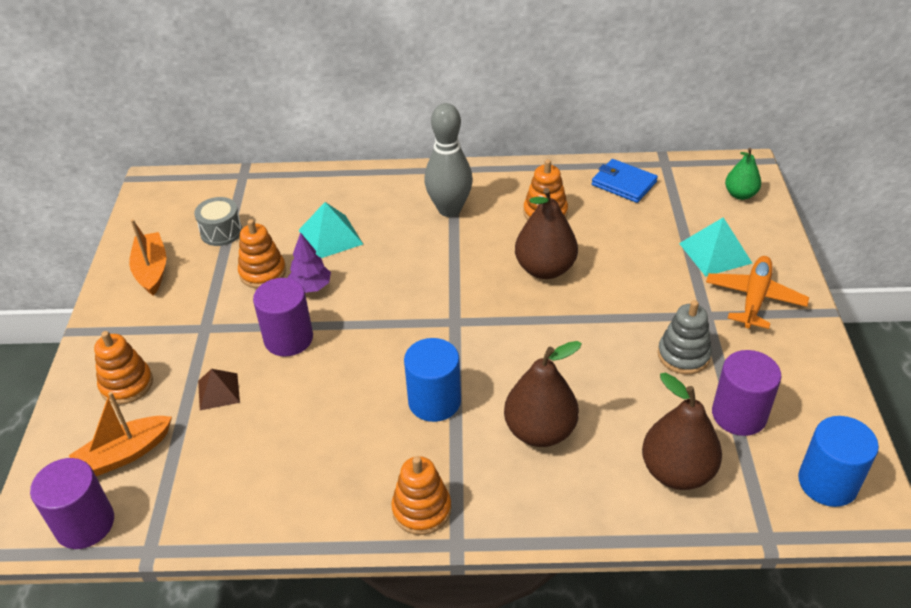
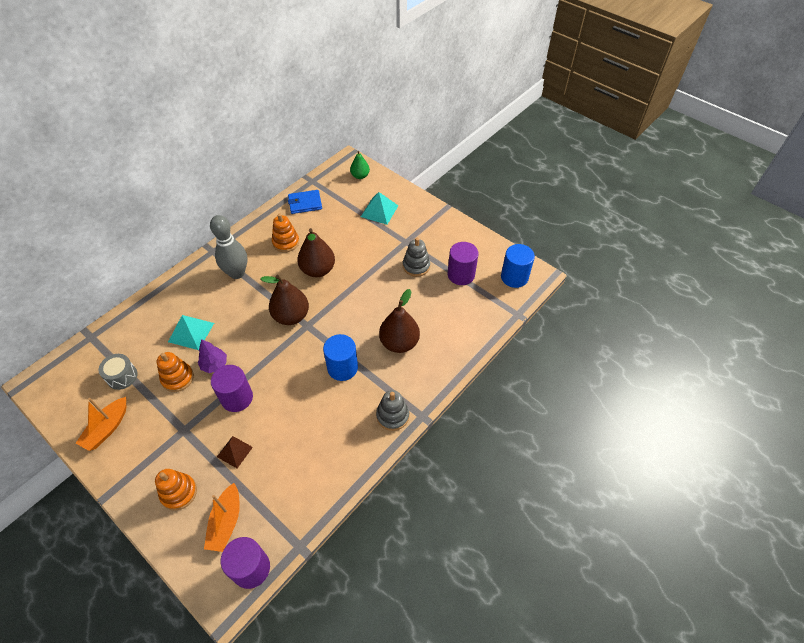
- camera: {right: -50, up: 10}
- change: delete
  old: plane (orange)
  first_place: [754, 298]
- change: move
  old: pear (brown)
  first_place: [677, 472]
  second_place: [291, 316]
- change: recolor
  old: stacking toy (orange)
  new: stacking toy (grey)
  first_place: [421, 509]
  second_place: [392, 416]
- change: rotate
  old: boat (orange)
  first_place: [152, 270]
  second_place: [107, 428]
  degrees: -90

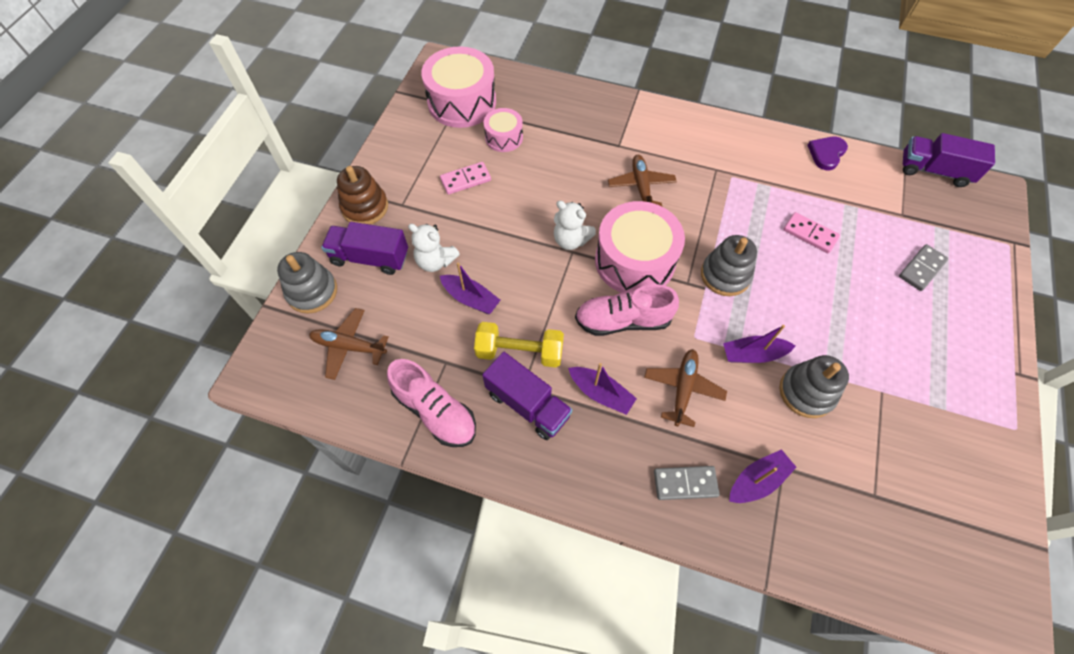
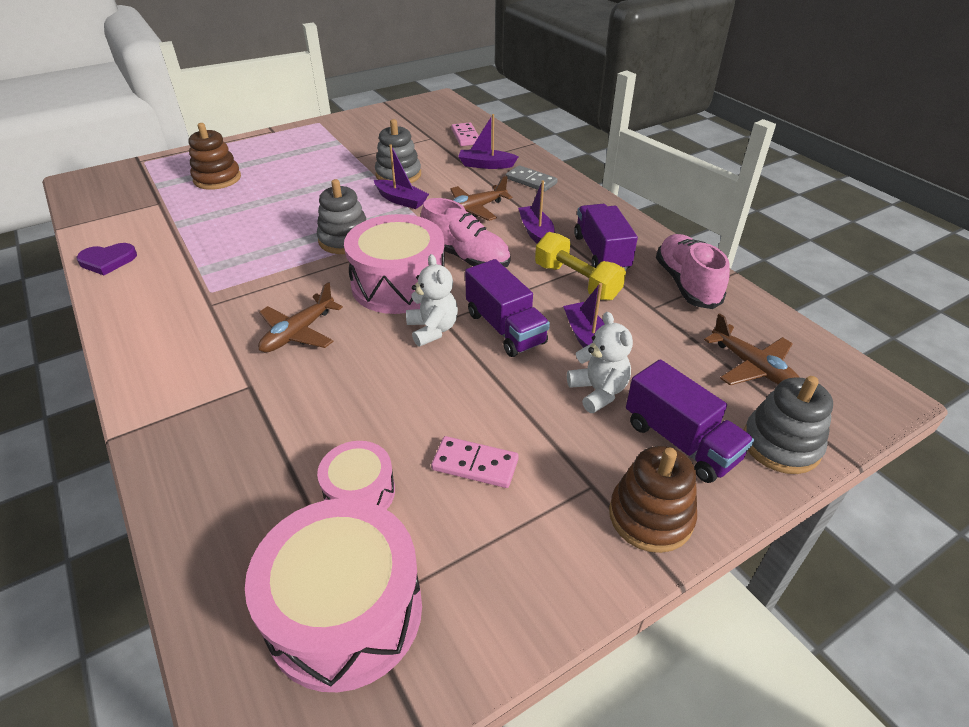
- camera: {right: -140, up: -20}
- change: move
  old: domino (pink)
  first_place: [810, 234]
  second_place: [465, 136]
- change: move
  old: truck (purple)
  first_place: [934, 171]
  second_place: [505, 328]
- change: replace
  old: domino (grey)
  new: stacking toy (brown)
  first_place: [921, 269]
  second_place: [217, 179]

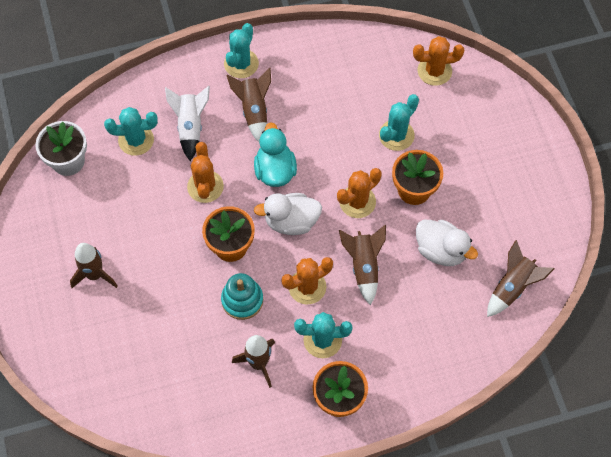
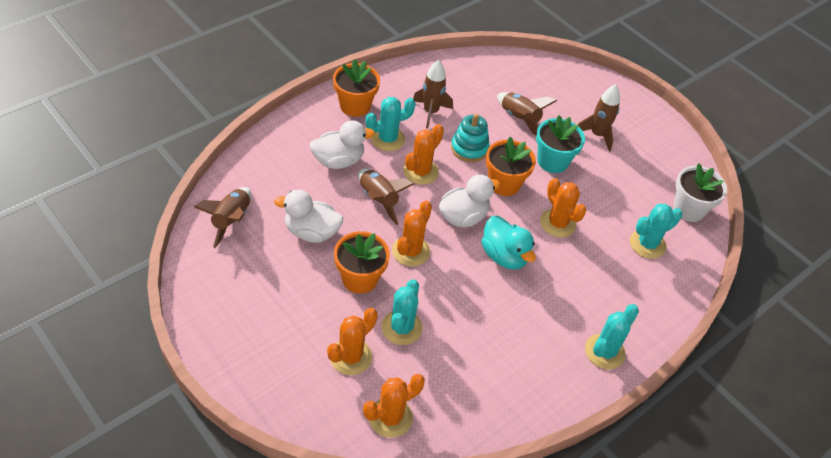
- camera: {right: 150, up: -15}
- change: delete
  old: rocket (white)
  first_place: [190, 127]
- change: insert
  new: duck (white)
  second_place: [338, 161]
- change: insert
  new: cactus (orange)
  second_place: [350, 357]
- change: insert
  new: flower pot (turquoise)
  second_place: [552, 161]
- change: move
  old: rocket (brown)
  first_place: [254, 111]
  second_place: [519, 119]
- change: rotate
  old: cactus (turquoise)
  first_place: [241, 64]
  second_place: [604, 352]
  degrees: 45

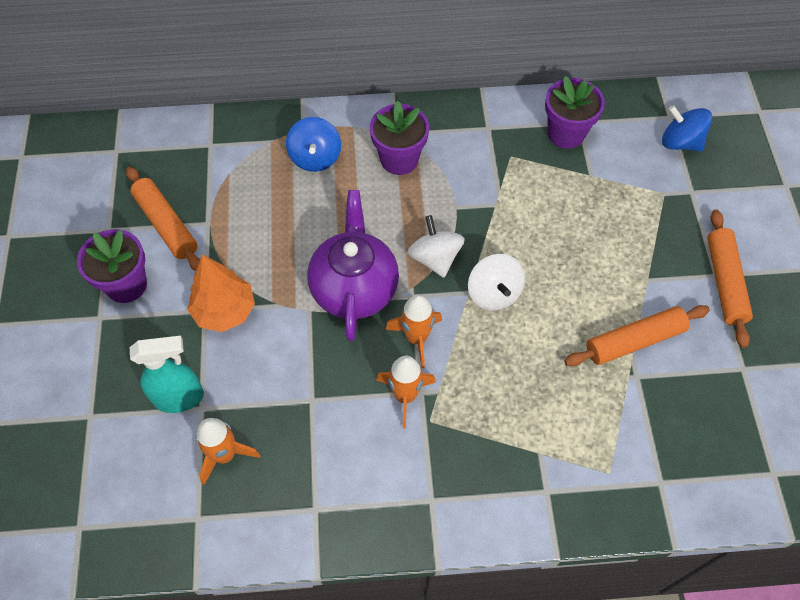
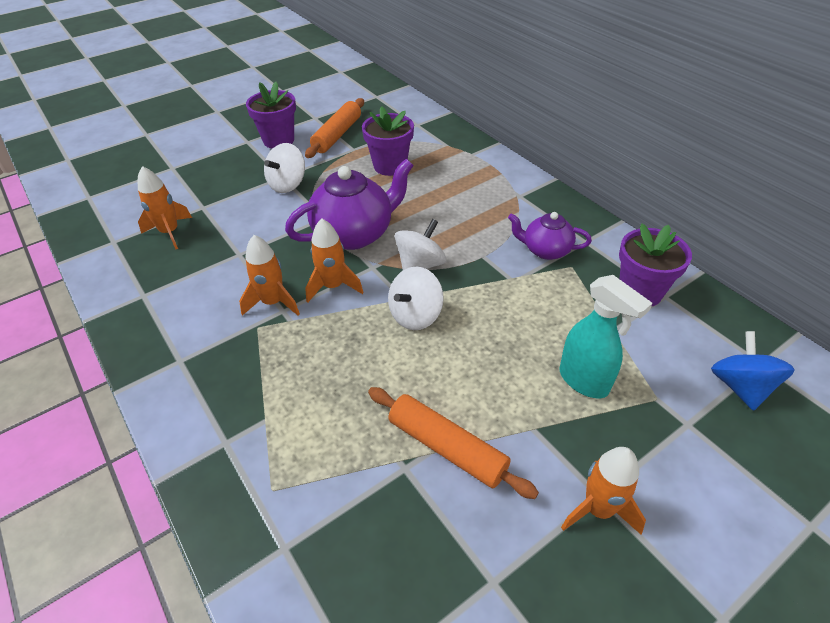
- camera: {right: 60, up: -15}
- change: delete
  old: spinning top (blue)
  first_place: [315, 157]
- change: insert
  new: teapot (purple)
  second_place: [545, 250]
- change: move
  old: spray bottle (turquoise)
  first_place: [180, 398]
  second_place: [584, 381]
- change: move
  old: flower pot (purple)
  first_place: [399, 159]
  second_place: [390, 166]
- change: replace
  old: tree (orange)
  new: spinning top (white)
  first_place: [224, 311]
  second_place: [288, 184]
- change: replace
  old: rolling pin (orange)
  new: rocket (orange)
  first_place: [724, 282]
  second_place: [598, 509]

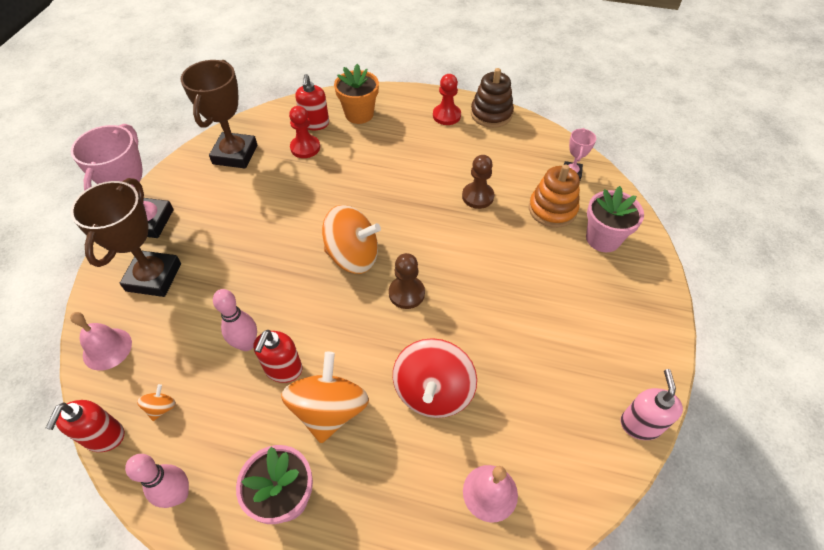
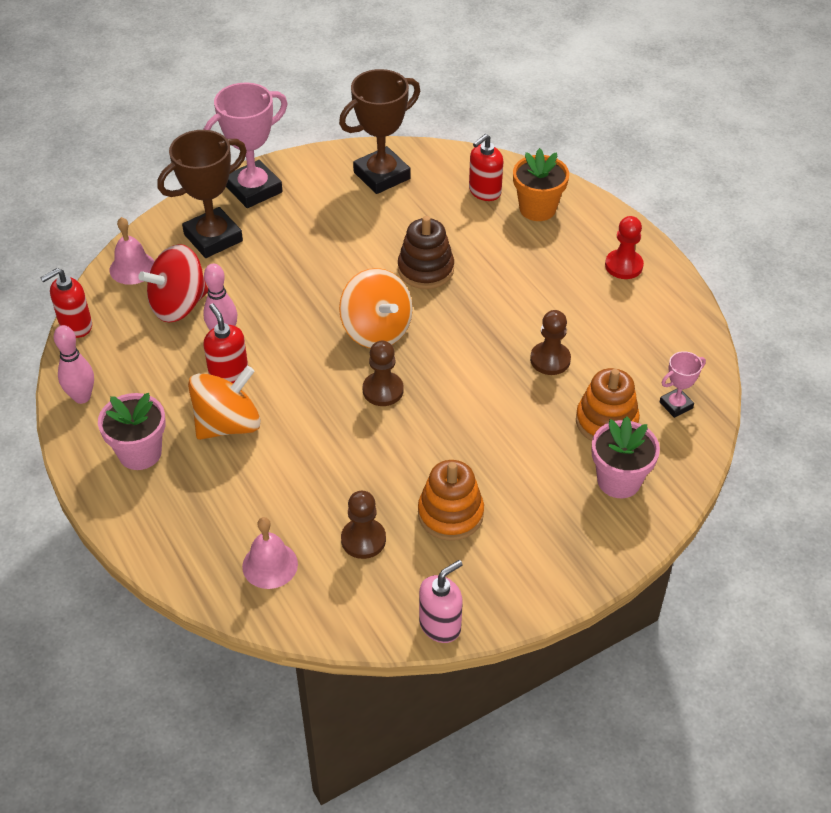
- camera: {right: 45, up: -5}
- change: delete
  old: spinning top (orange)
  first_place: [161, 408]
- change: delete
  old: pawn (red)
  first_place: [305, 148]
- change: insert
  new: pawn (brown)
  second_place: [363, 540]
- change: insert
  new: stacking toy (orange)
  second_place: [450, 514]
- change: move
  old: spinning top (red)
  first_place: [433, 391]
  second_place: [178, 305]
- change: move
  old: stacking toy (brown)
  first_place: [491, 114]
  second_place: [425, 269]
- change: rotate
  old: soap dispenser (red)
  first_place: [283, 369]
  second_place: [228, 372]
  degrees: 90

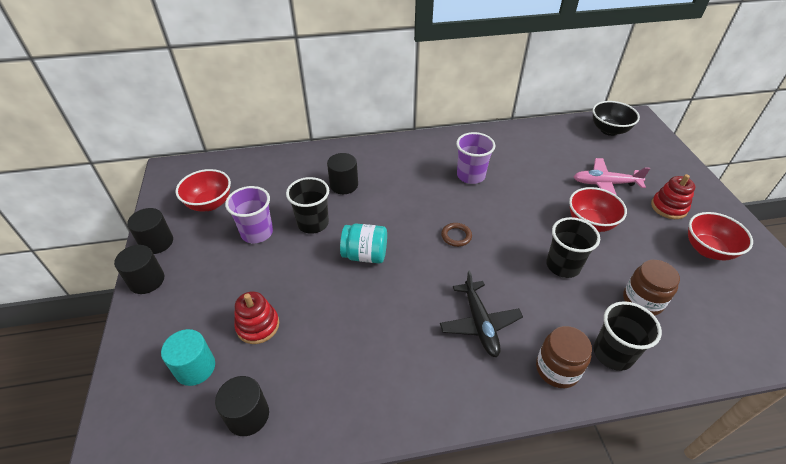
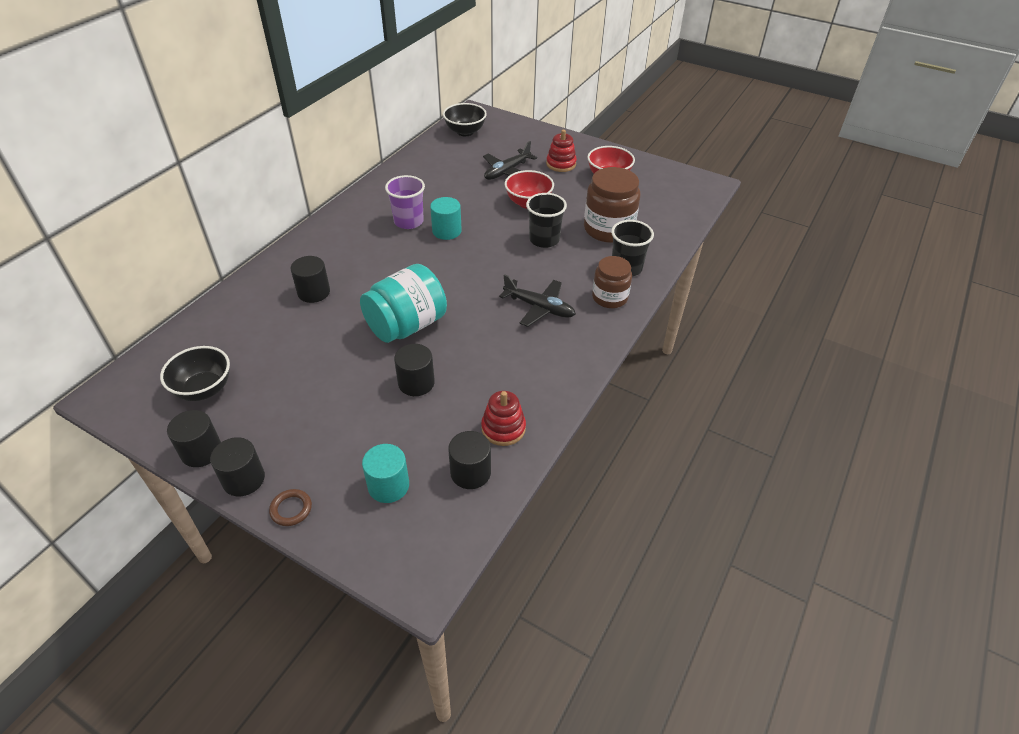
- camera: {right: -50, up: 0}
- change: delete
  old: cup (purple)
  first_place: [257, 233]
- change: delete
  old: cup (black)
  first_place: [313, 223]
- change: insert
  new: cylinder (black)
  second_place: [416, 383]
- change: insert
  new: cylinder (turquoise)
  second_place: [446, 231]
- change: move
  old: stacking toy (red)
  first_place: [258, 326]
  second_place: [503, 428]
- change: move
  old: ring (brown)
  first_place: [456, 236]
  second_place: [291, 509]
- change: recolor
  old: bowl (red)
  new: bowl (black)
  first_place: [210, 204]
  second_place: [204, 389]
- change: recolor
  old: plane (pink)
  new: plane (black)
  first_place: [605, 184]
  second_place: [507, 171]
- change: resize
  old: jar (turquoise)
  first_place: [365, 255]
  second_place: [406, 325]
  factor: 1.56
- change: resize
  old: jar (brown)
  first_place: [642, 301]
  second_place: [608, 229]
  factor: 1.56

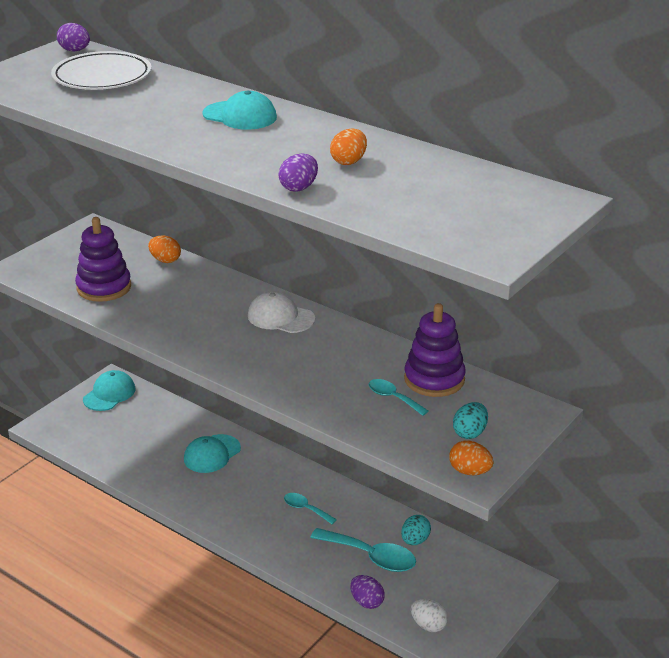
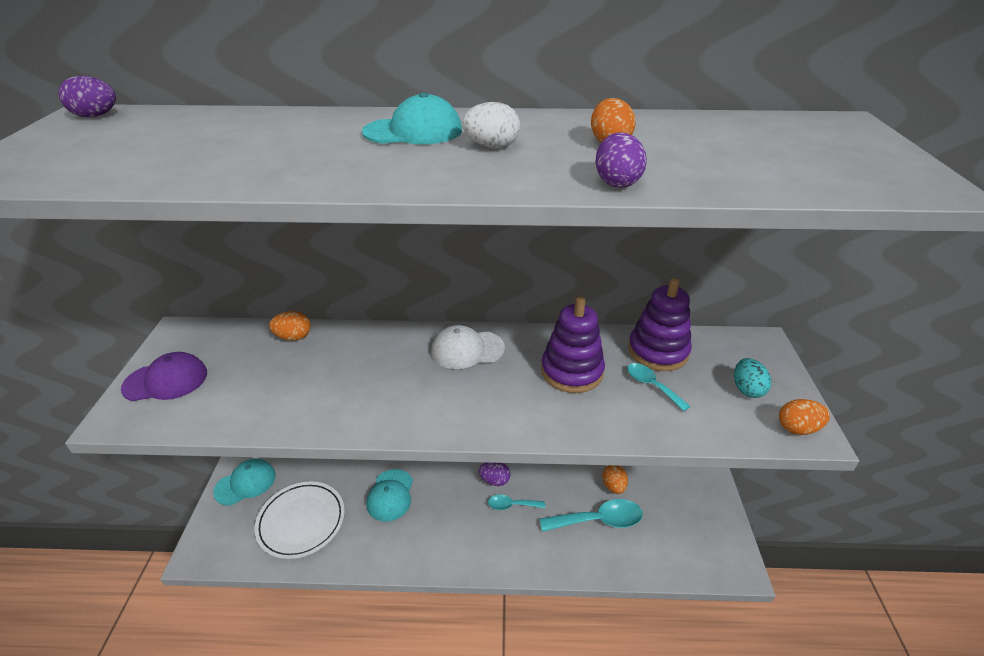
- camera: {right: -35, up: 5}
- change: insert
  new: cap (purple)
  second_place: [166, 380]
- change: move
  old: plate (white)
  first_place: [102, 76]
  second_place: [301, 521]
- change: move
  old: stacking toy (purple)
  first_place: [104, 287]
  second_place: [572, 371]
- change: move
  old: egg (purple)
  first_place: [366, 602]
  second_place: [494, 480]
- change: move
  old: egg (white)
  first_place: [428, 625]
  second_place: [491, 146]
- change: recolor
  old: egg (turquoise)
  new: egg (orange)
  first_place: [415, 540]
  second_place: [613, 486]
- change: rotate
  old: cap (turquoise)
  first_place: [109, 394]
  second_place: [245, 483]
  degrees: 60
- change: rotate
  old: spoon (turquoise)
  first_place: [393, 398]
  second_place: [651, 385]
  degrees: 45

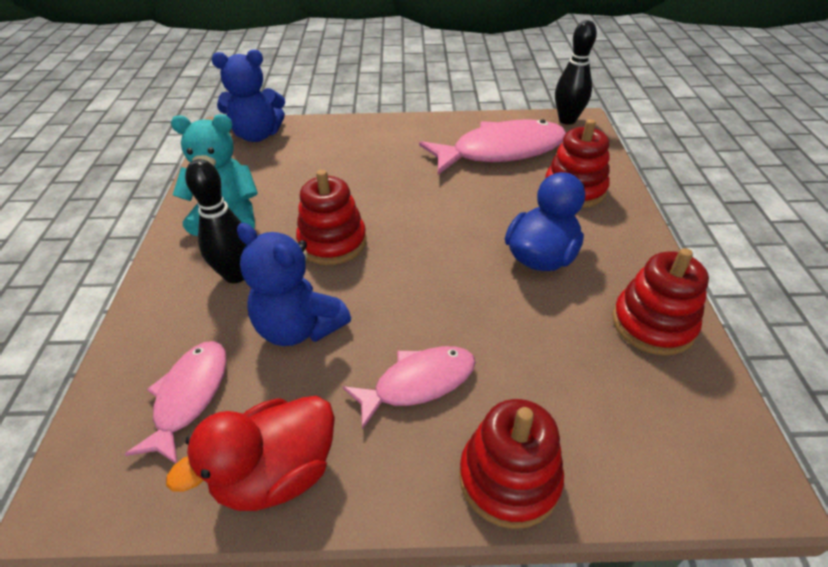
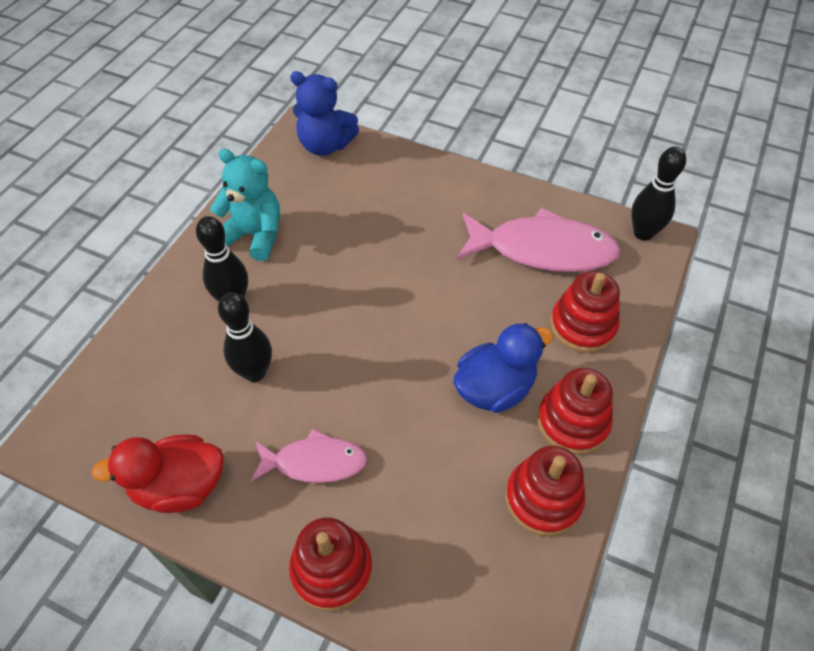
- camera: {right: 25, up: 10}
- change: delete
  old: fish (pink)
  first_place: [189, 396]
- change: move
  old: stacking toy (red)
  first_place: [332, 242]
  second_place: [572, 422]
- change: replace
  old: teddy bear (blue)
  new: bowling pin (black)
  first_place: [299, 328]
  second_place: [255, 372]

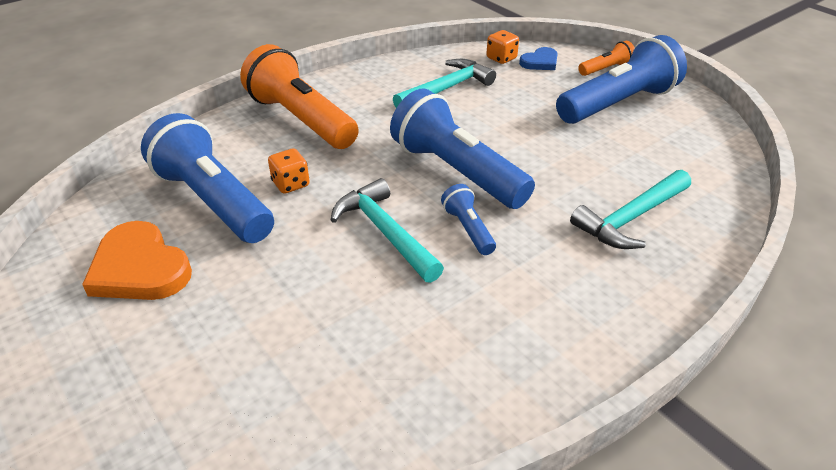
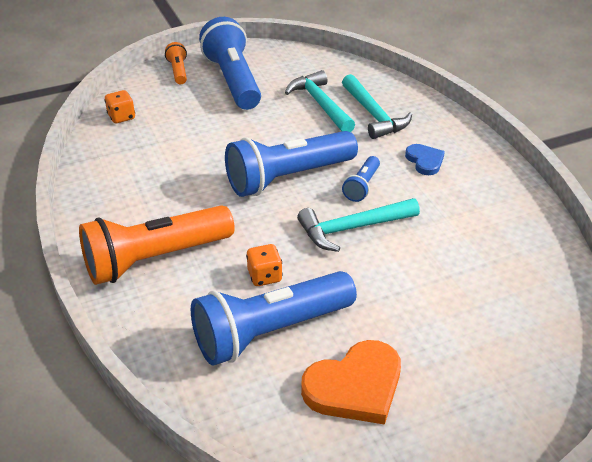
- camera: {right: -75, up: 0}
- change: move
  old: hammer (turquoise)
  first_place: [446, 89]
  second_place: [320, 104]
- change: move
  old: heart (blue)
  first_place: [540, 62]
  second_place: [425, 161]
- change: rotate
  old: flashlight (blue)
  first_place: [468, 229]
  second_place: [362, 186]
  degrees: -60

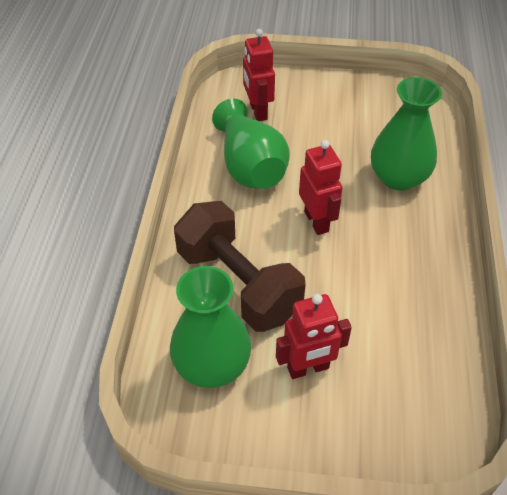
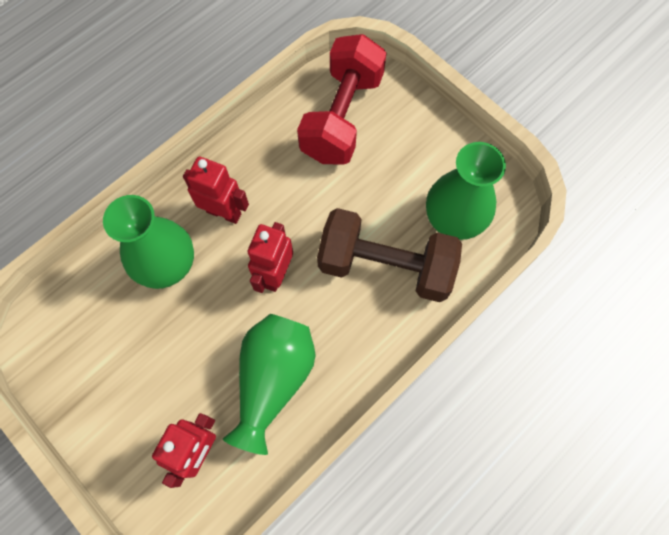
- camera: {right: -140, up: 20}
- change: insert
  new: dumbbell (red)
  second_place: [342, 116]
- change: move
  old: robot (red)
  first_place: [308, 368]
  second_place: [224, 212]
- change: rotate
  old: dumbbell (brown)
  first_place: [238, 283]
  second_place: [385, 266]
  degrees: -75

